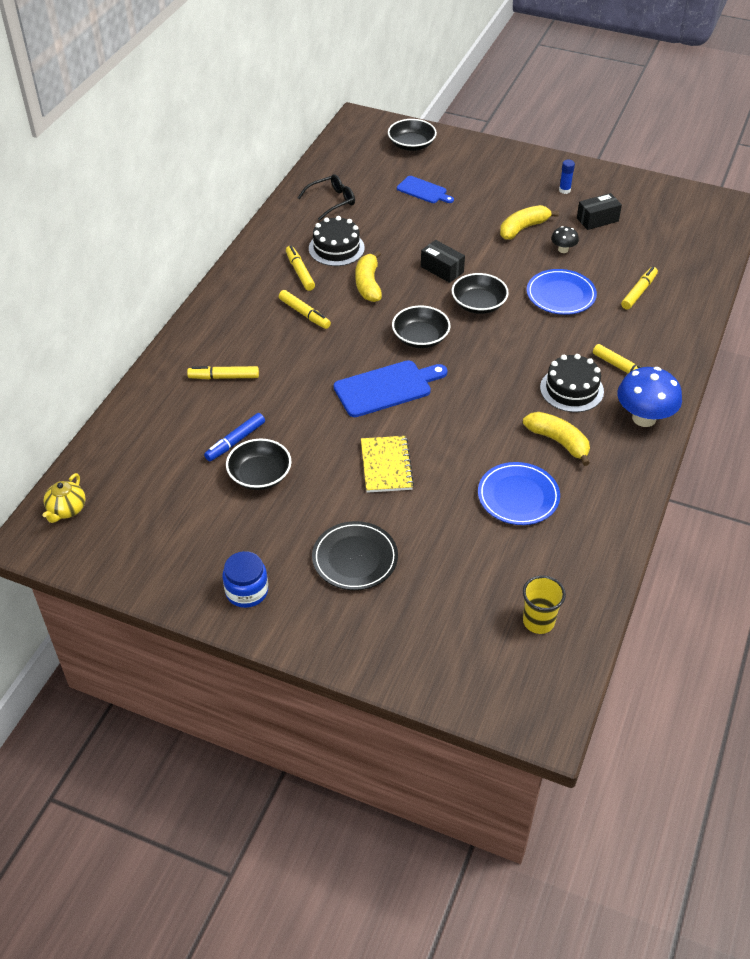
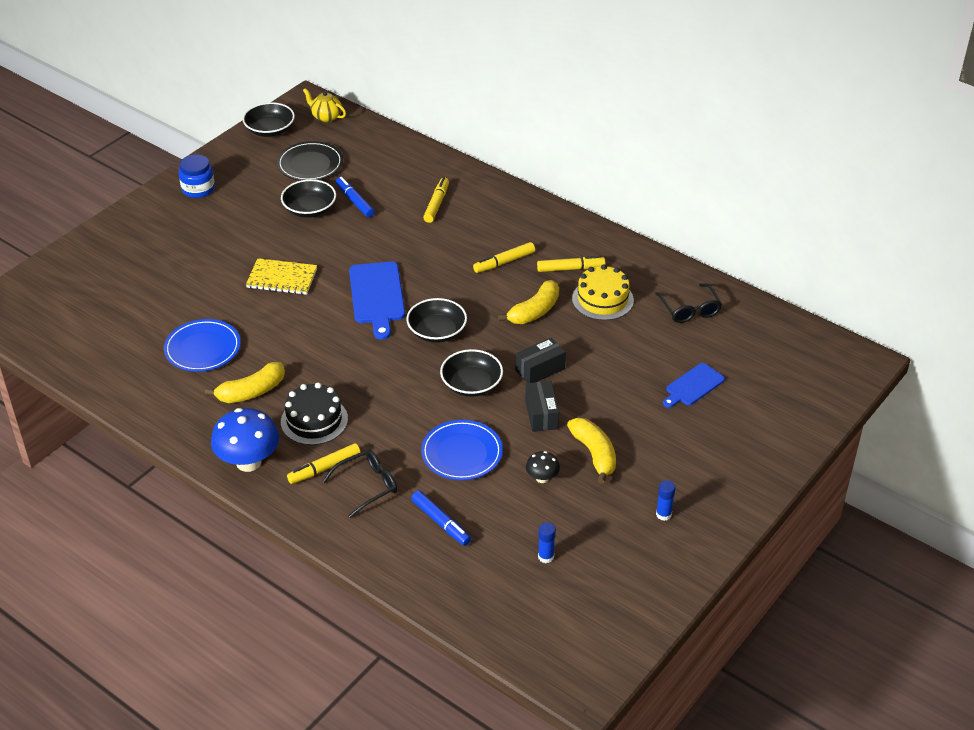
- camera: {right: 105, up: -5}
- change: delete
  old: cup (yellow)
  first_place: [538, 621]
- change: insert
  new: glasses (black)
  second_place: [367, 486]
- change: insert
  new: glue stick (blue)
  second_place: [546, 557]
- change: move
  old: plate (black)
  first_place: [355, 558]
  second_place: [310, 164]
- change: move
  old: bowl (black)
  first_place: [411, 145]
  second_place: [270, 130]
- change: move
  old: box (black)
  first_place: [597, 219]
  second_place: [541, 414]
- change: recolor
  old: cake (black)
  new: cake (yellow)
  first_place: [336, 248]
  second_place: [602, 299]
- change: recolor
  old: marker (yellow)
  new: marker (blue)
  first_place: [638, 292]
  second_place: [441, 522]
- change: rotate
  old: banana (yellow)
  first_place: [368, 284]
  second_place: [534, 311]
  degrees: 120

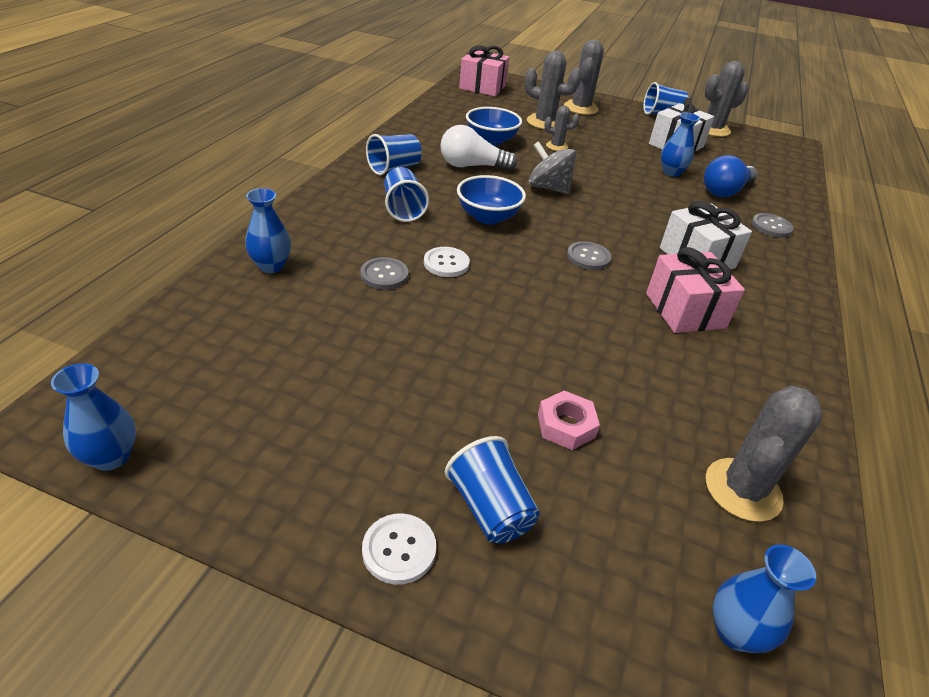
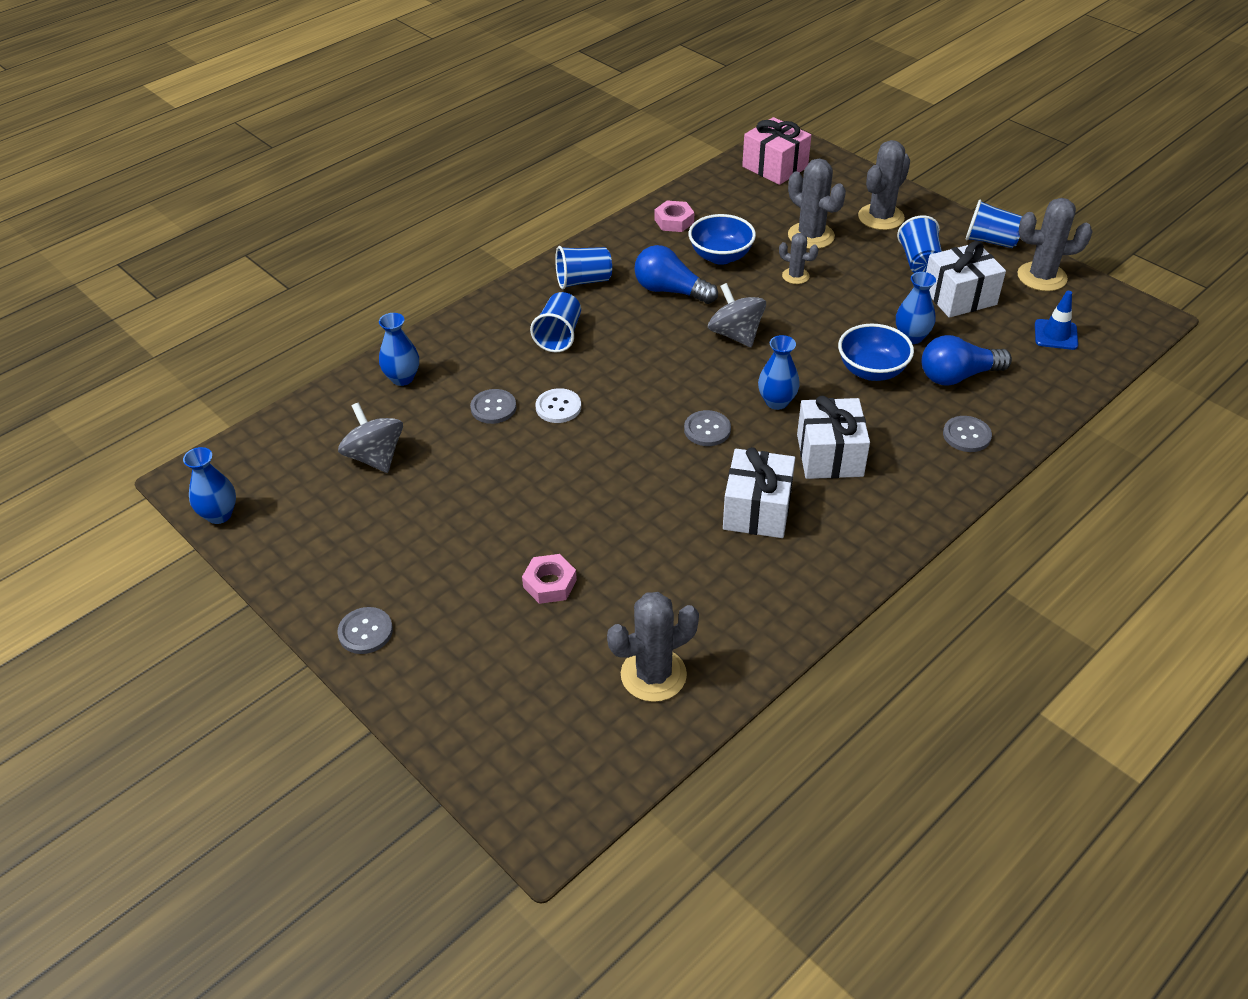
- camera: {right: 30, up: 5}
- change: insert
  new: spinning top (grey)
  second_place: [375, 457]
- change: insert
  new: nut (pink)
  second_place: [674, 221]
- change: insert
  new: traffic cone (blue)
  second_place: [1055, 335]
- change: move
  old: cup (blue)
  first_place: [490, 508]
  second_place: [919, 262]
- change: move
  old: bowl (blue)
  first_place: [488, 217]
  second_place: [871, 371]
- change: move
  old: vase (blue)
  first_place: [735, 632]
  second_place: [776, 402]
- change: recolor
  old: button (white)
  new: button (grey)
  first_place: [399, 549]
  second_place: [365, 632]
- change: recolor
  old: light bulb (white)
  new: light bulb (blue)
  first_place: [472, 166]
  second_place: [670, 291]
- change: recolor
  old: gift (pink)
  new: gift (white)
  first_place: [685, 310]
  second_place: [757, 510]

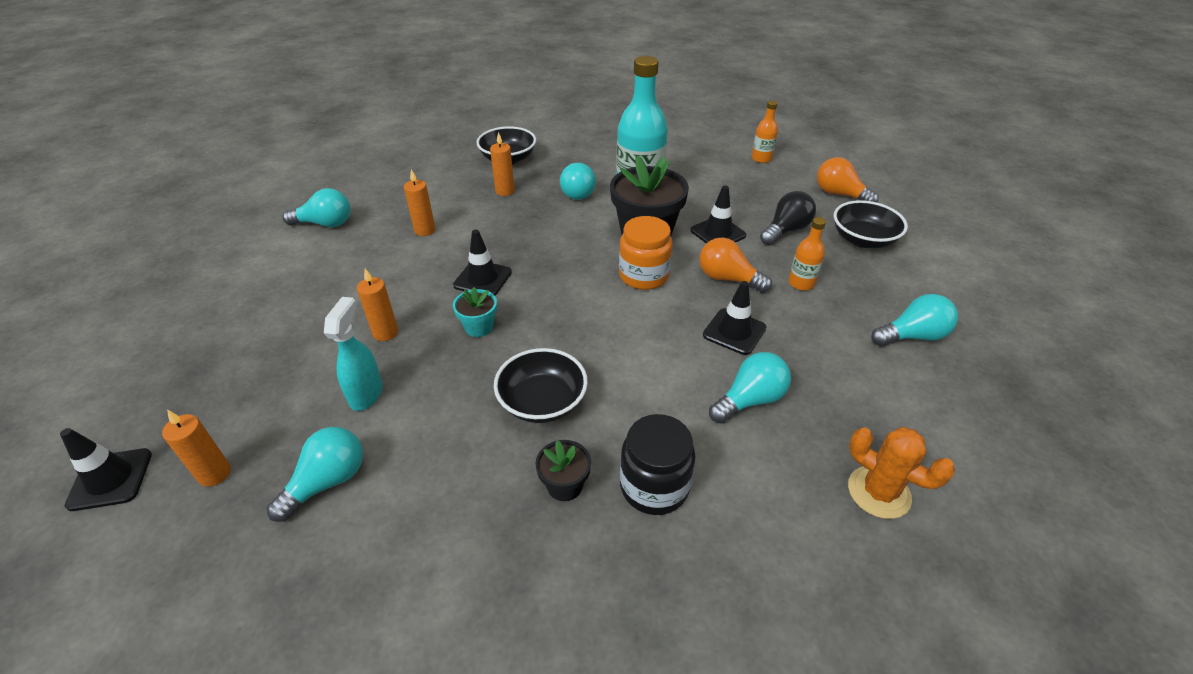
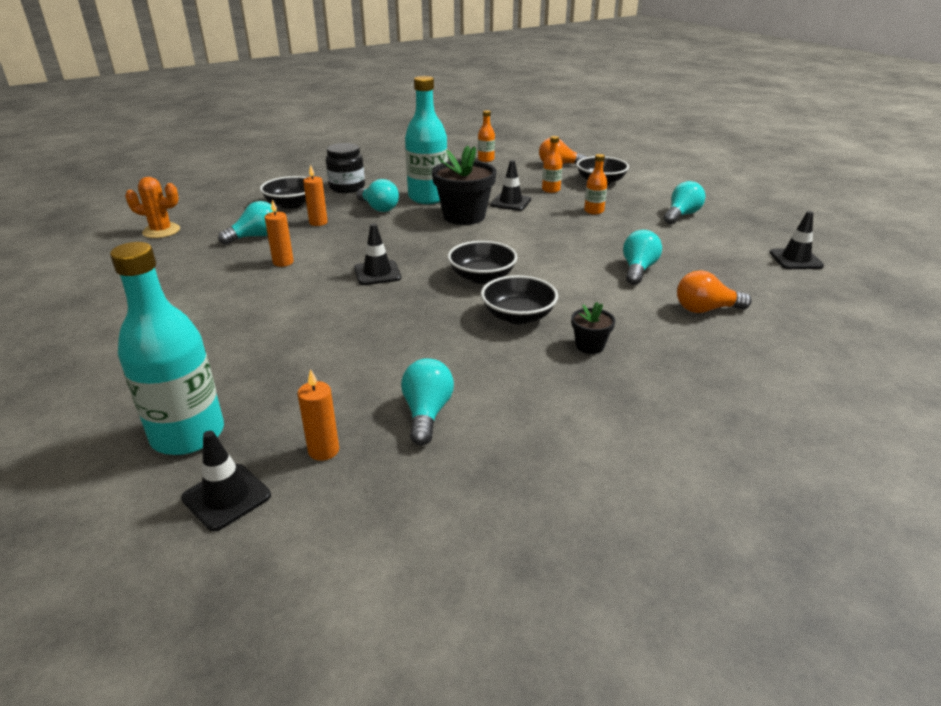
- camera: {right: -35, up: -10}
- change: delete
  old: spray bottle (turquoise)
  first_place: [366, 394]
- change: delete
  old: candle (orange)
  first_place: [385, 333]
- change: delete
  old: flower pot (turquoise)
  first_place: [479, 327]
- change: delete
  old: jar (orange)
  first_place: [644, 276]
- change: insert
  new: bottle (turquoise)
  second_place: [188, 434]
- change: insert
  new: bowl (black)
  second_place: [482, 277]
- change: move
  old: light bulb (turquoise)
  first_place: [325, 224]
  second_place: [255, 236]
- change: move
  old: jar (black)
  first_place: [654, 487]
  second_place: [347, 187]
- change: move
  old: light bulb (orange)
  first_place: [728, 279]
  second_place: [705, 309]
- change: move
  old: traffic cone (black)
  first_place: [734, 331]
  second_place: [795, 259]
- change: move
  old: cactus (orange)
  first_place: [878, 492]
  second_place: [161, 231]
- change: replace
  old: light bulb (black)
  new: bottle (orange)
  first_place: [786, 230]
  second_place: [551, 190]

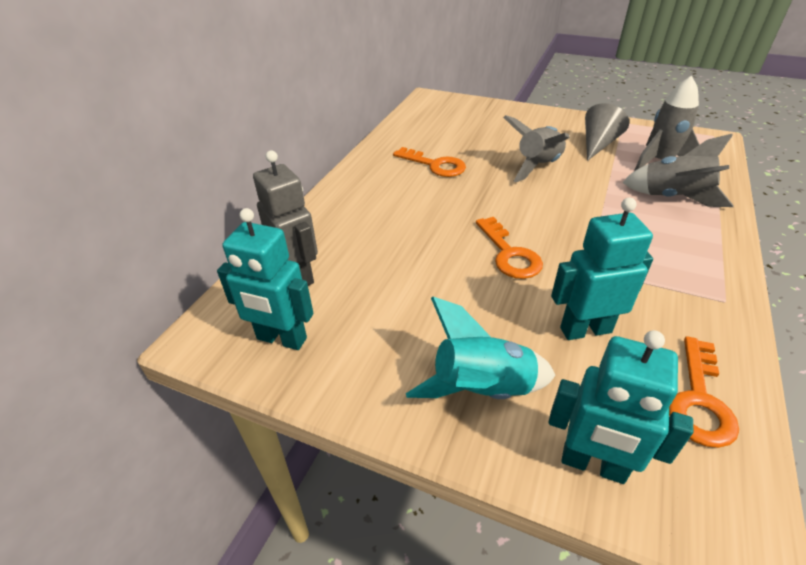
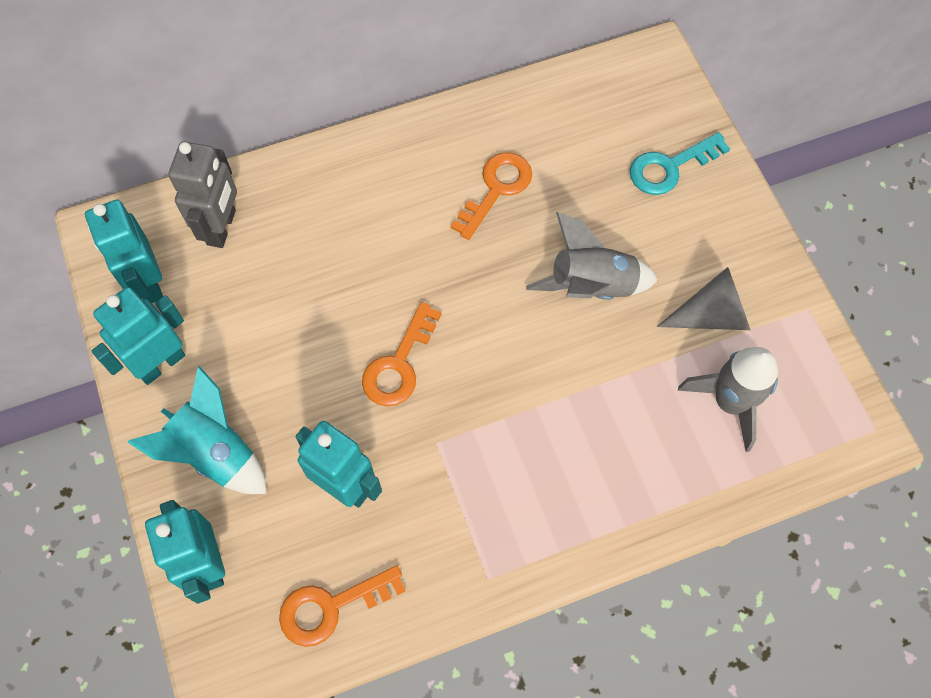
- camera: {right: 45, up: 25}
- change: delete
  old: rocket (grey)
  first_place: [673, 198]
- change: insert
  new: robot (turquoise)
  second_place: [161, 364]
- change: insert
  new: key (turquoise)
  second_place: [670, 167]
- change: rotate
  old: key (orange)
  first_place: [435, 165]
  second_place: [496, 189]
  degrees: -135

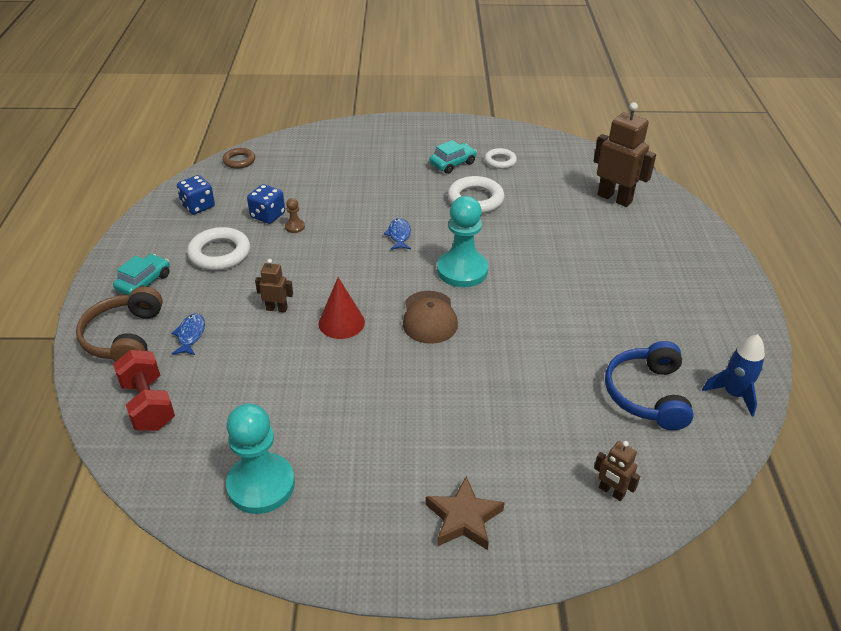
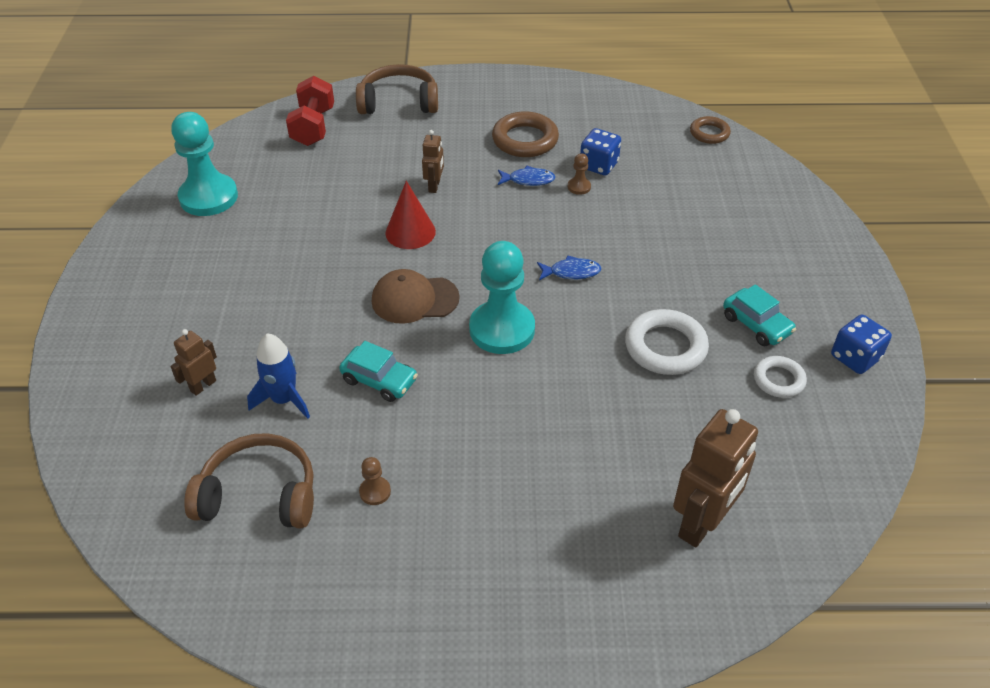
- camera: {right: 90, up: 5}
- change: delete
  old: star (brown)
  first_place: [464, 518]
- change: insert
  new: pawn (brown)
  second_place: [375, 492]
- change: move
  old: car (turquoise)
  first_place: [144, 282]
  second_place: [379, 380]
- change: move
  old: fish (blue)
  first_place: [190, 335]
  second_place: [528, 180]
- change: move
  old: dice (blue)
  first_place: [198, 206]
  second_place: [855, 357]
- change: move
  old: robot (brown)
  first_place: [611, 492]
  second_place: [203, 386]
- change: move
  old: rocket (blue)
  first_place: [733, 394]
  second_place: [284, 400]
- change: recolor
  old: ring (white)
  new: ring (brown)
  first_place: [219, 253]
  second_place: [525, 140]
- change: recolor
  old: headphones (blue)
  new: headphones (brown)
  first_place: [647, 394]
  second_place: [259, 495]
- change: rotate
  old: dumbbell (red)
  first_place: [148, 404]
  second_place: [313, 127]
  degrees: -60

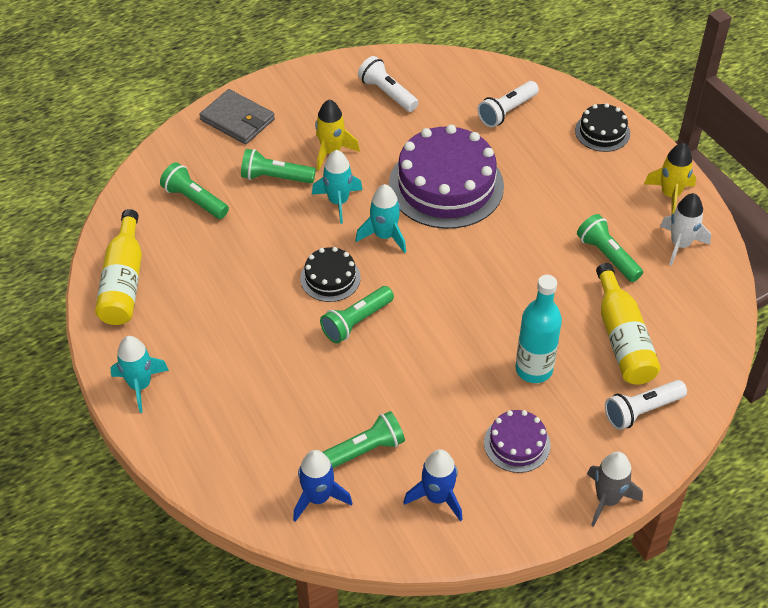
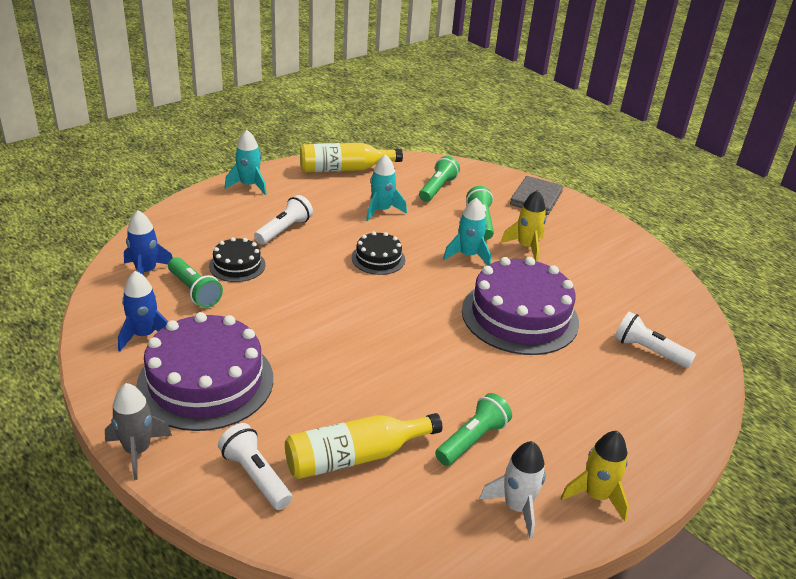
- camera: {right: 75, up: -15}
- change: delete
  old: flashlight (green)
  first_place: [356, 322]
- change: delete
  old: bottle (turquoise)
  first_place: [534, 369]
- change: move
  old: rocket (turquoise)
  first_place: [384, 236]
  second_place: [381, 210]
- change: move
  old: flashlight (white)
  first_place: [387, 93]
  second_place: [284, 230]
- change: move
  old: cake (black)
  first_place: [602, 132]
  second_place: [237, 265]
- change: resize
  old: cake (purple)
  first_place: [517, 444]
  second_place: [206, 381]
  factor: 2.02

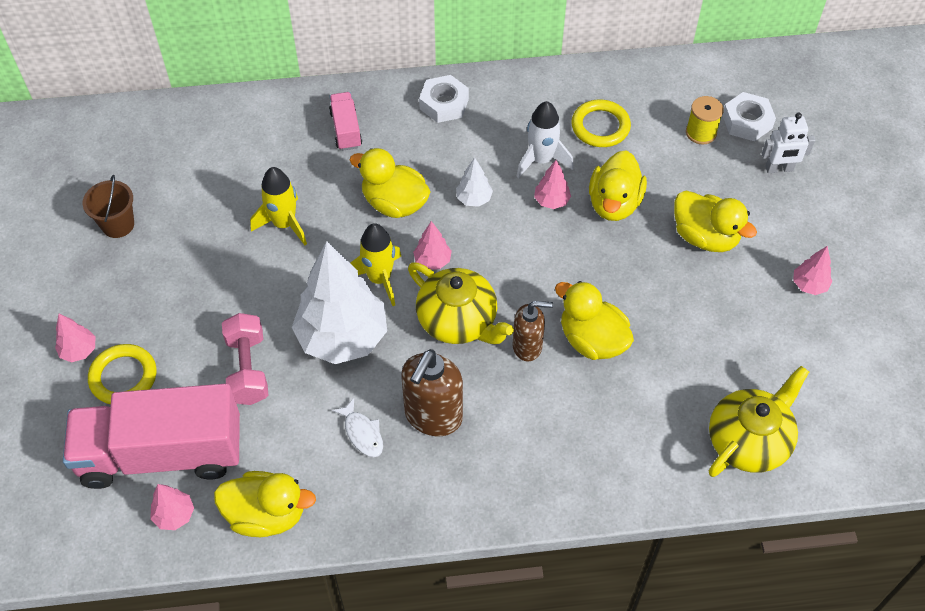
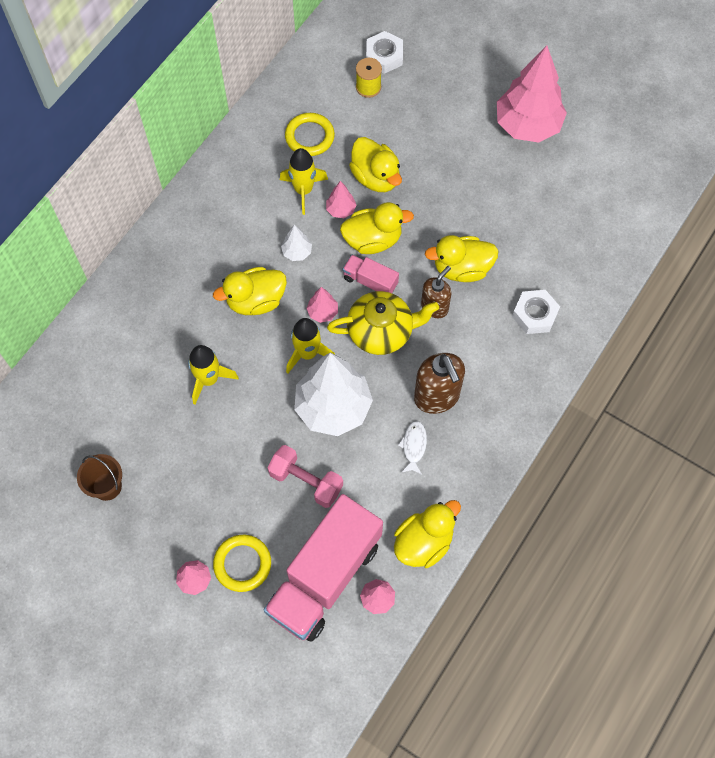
- camera: {right: -50, up: 10}
- change: delete
  old: teapot (yellow)
  first_place: [749, 440]
- change: delete
  old: robot (white)
  first_place: [779, 169]
- change: move
  old: truck (pink)
  first_place: [346, 129]
  second_place: [370, 281]
- change: move
  old: nut (white)
  first_place: [444, 104]
  second_place: [534, 315]
- change: move
  old: duck (yellow)
  first_place: [705, 237]
  second_place: [373, 240]
- change: recolor
  old: rocket (white)
  new: rocket (yellow)
  first_place: [541, 160]
  second_place: [303, 190]
- change: rotate
  old: fish (white)
  first_place: [362, 433]
  second_place: [414, 446]
  degrees: -90
- change: resize
  old: tree (pink)
  first_place: [809, 285]
  second_place: [527, 126]
  factor: 2.35

